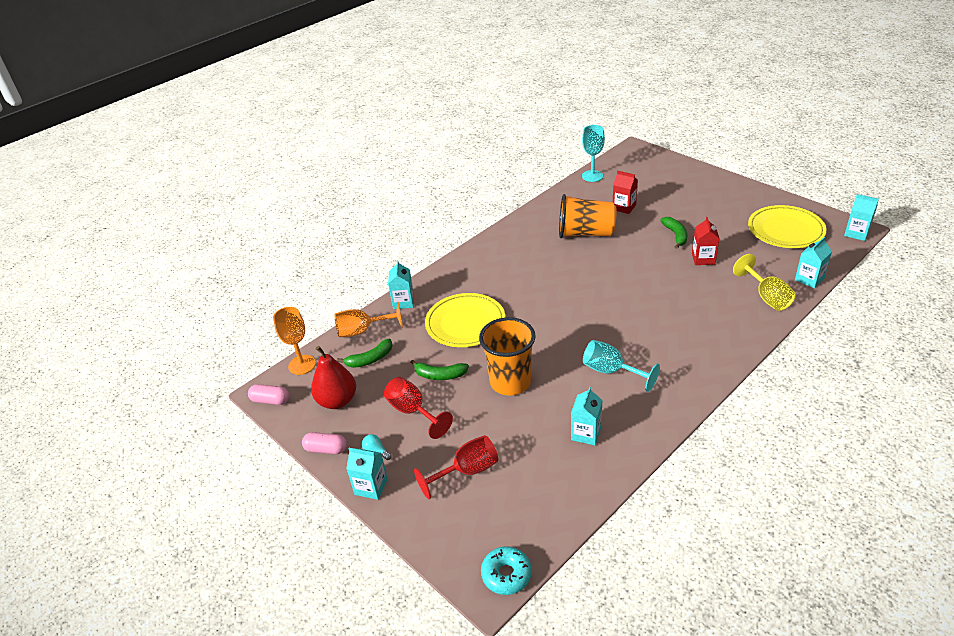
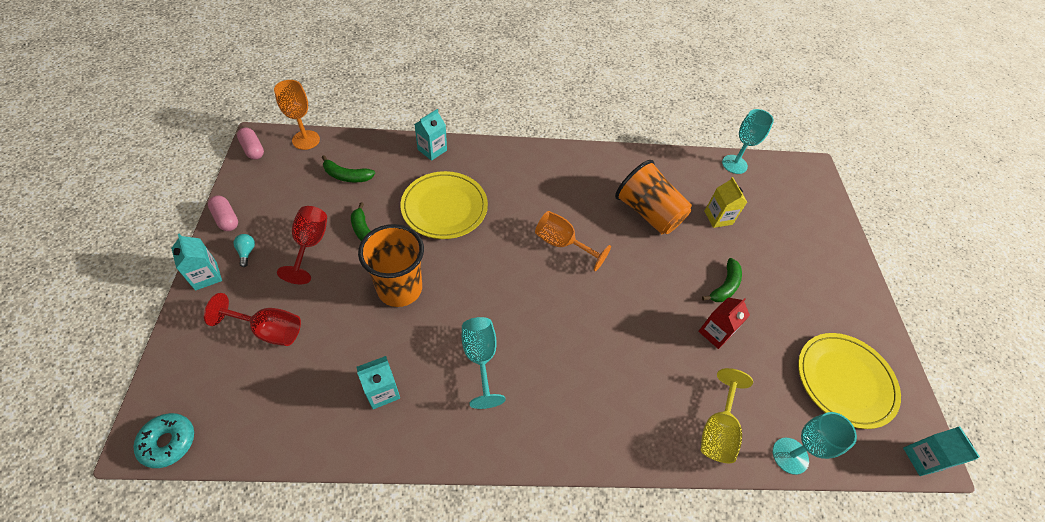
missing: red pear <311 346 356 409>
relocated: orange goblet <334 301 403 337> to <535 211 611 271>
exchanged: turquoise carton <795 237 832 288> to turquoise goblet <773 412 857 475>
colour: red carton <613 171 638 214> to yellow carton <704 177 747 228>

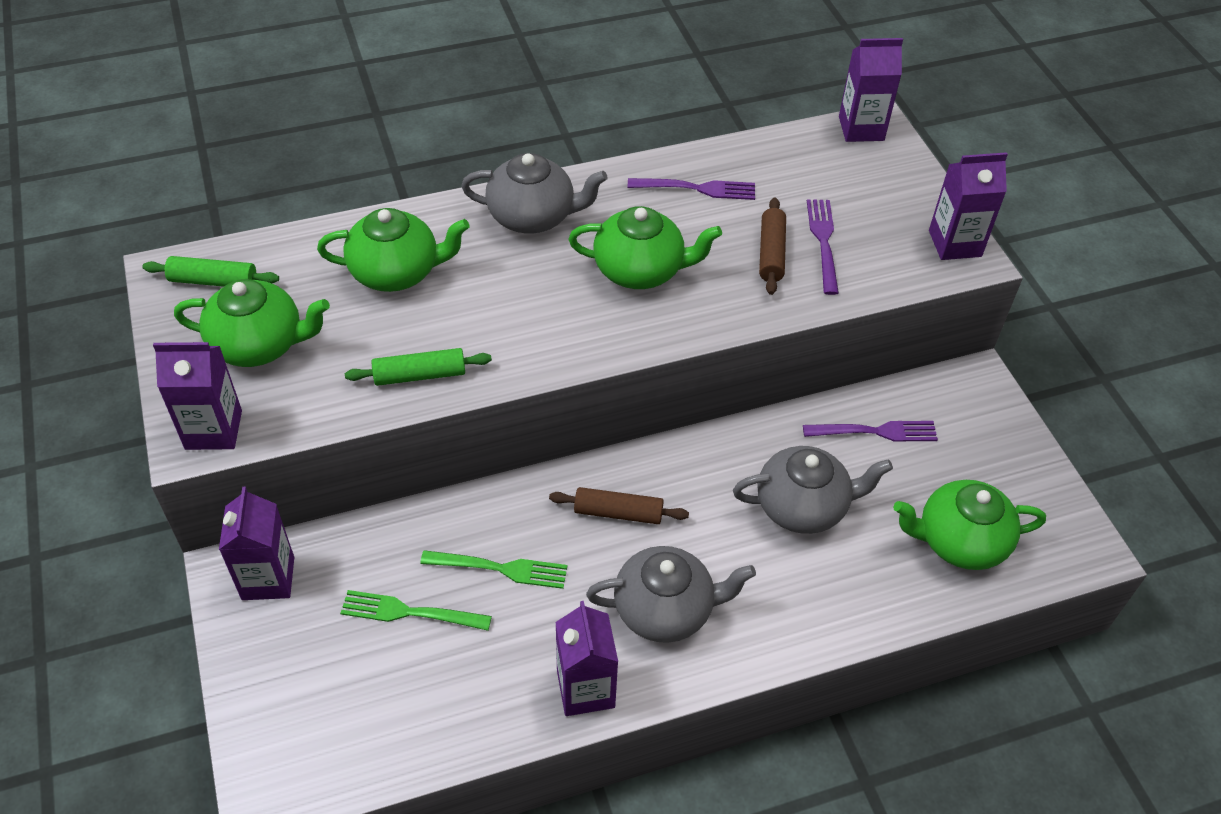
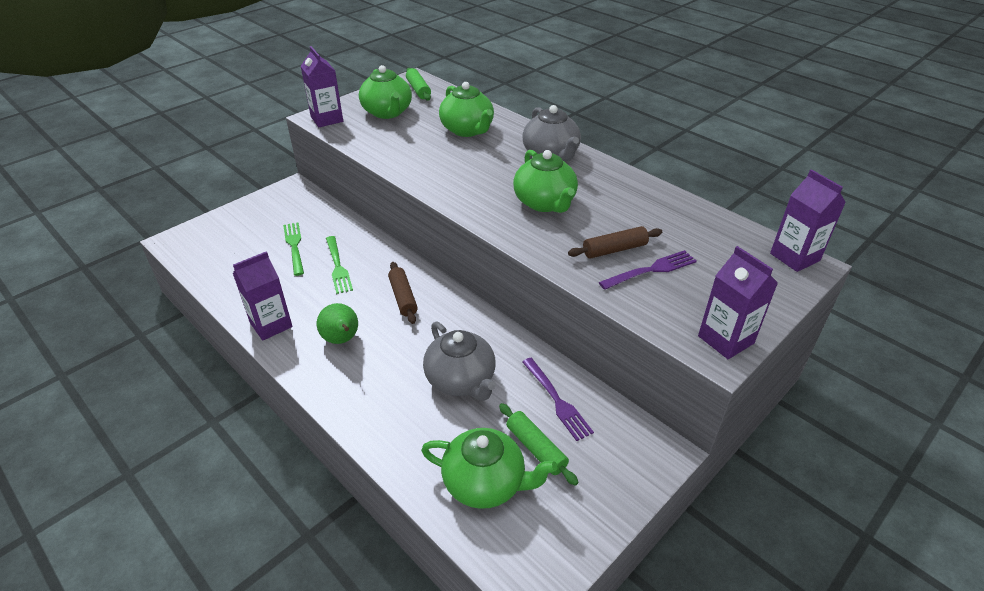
missing: purple carton <219 487 294 600>; purple fork <628 178 755 200>
relocated: green rolling pin <345 348 492 386> to <499 403 578 486>
exchanged: grey teapot <586 546 756 643> to green pear <317 303 358 344>
spun: green teapot <893 480 1046 570> = <421 428 557 509> 135 degrees clockwise

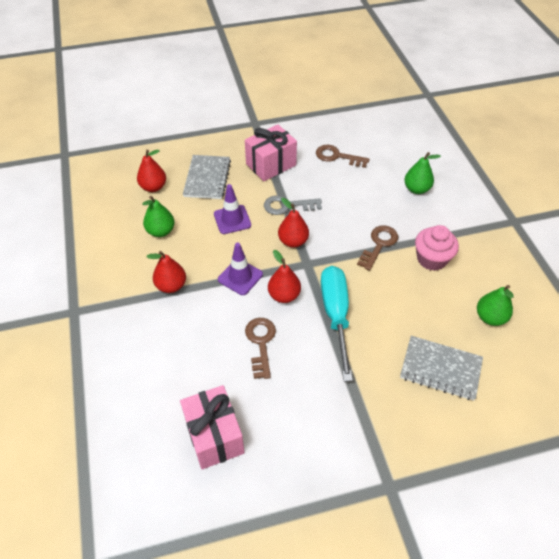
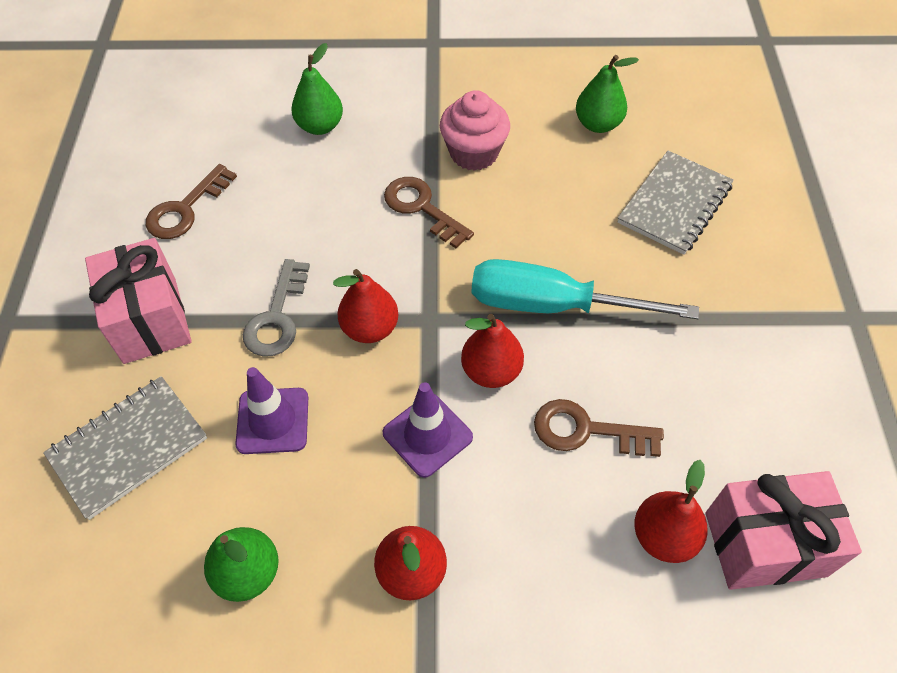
relocated: red pear <137 150 166 192> to <634 460 708 563>
spun: grey notebook <183 155 231 199> = <43 376 207 520> 60 degrees counterclockwise

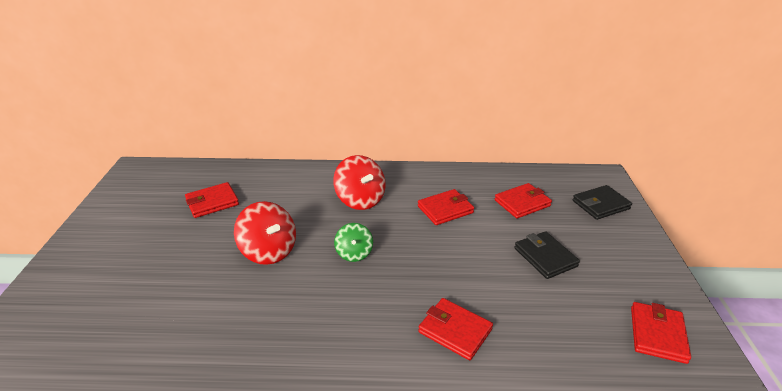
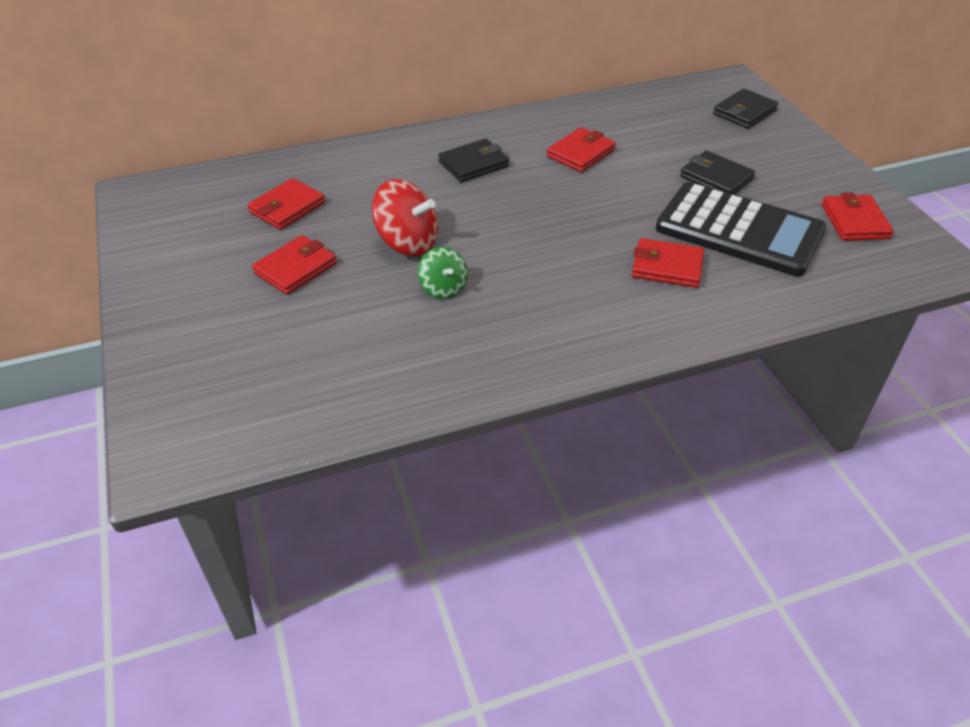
appeared: black calculator <656 182 827 277>
relocated: red wallet <495 183 552 218> to <252 235 337 295>; green spinning top <334 223 373 262> to <418 247 468 299>
exchanged: red spinning top <333 155 386 210> to black wallet <438 139 509 182>

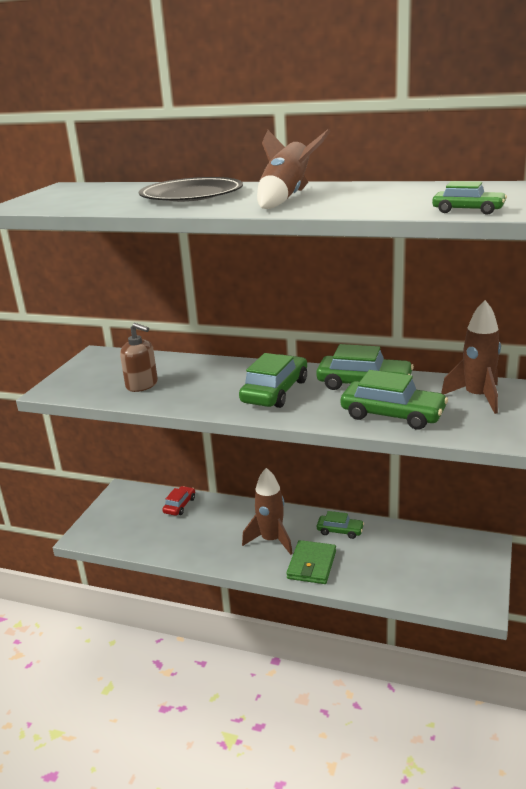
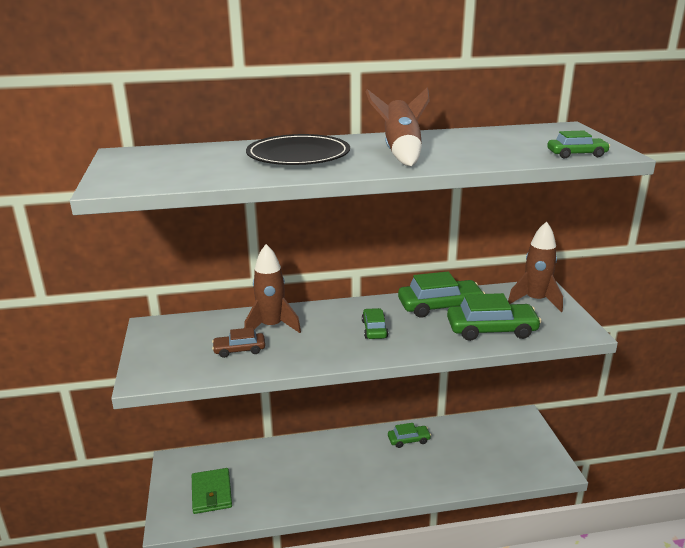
missing: red car <162 486 195 516>
relocated: green wallet <286 540 336 584> to <192 468 232 514>; brown rocket <242 468 293 555> to <244 244 301 333>
exchanged: brown soap dispenser <120 323 158 392> to brown car <212 327 265 358>
size: green car <239 353 307 408> = <362 308 388 339> x0.56

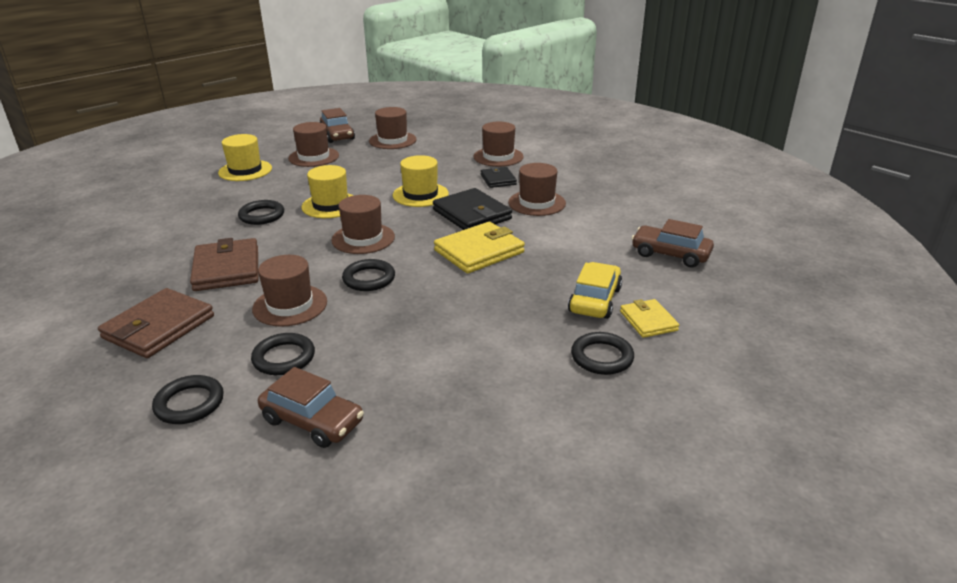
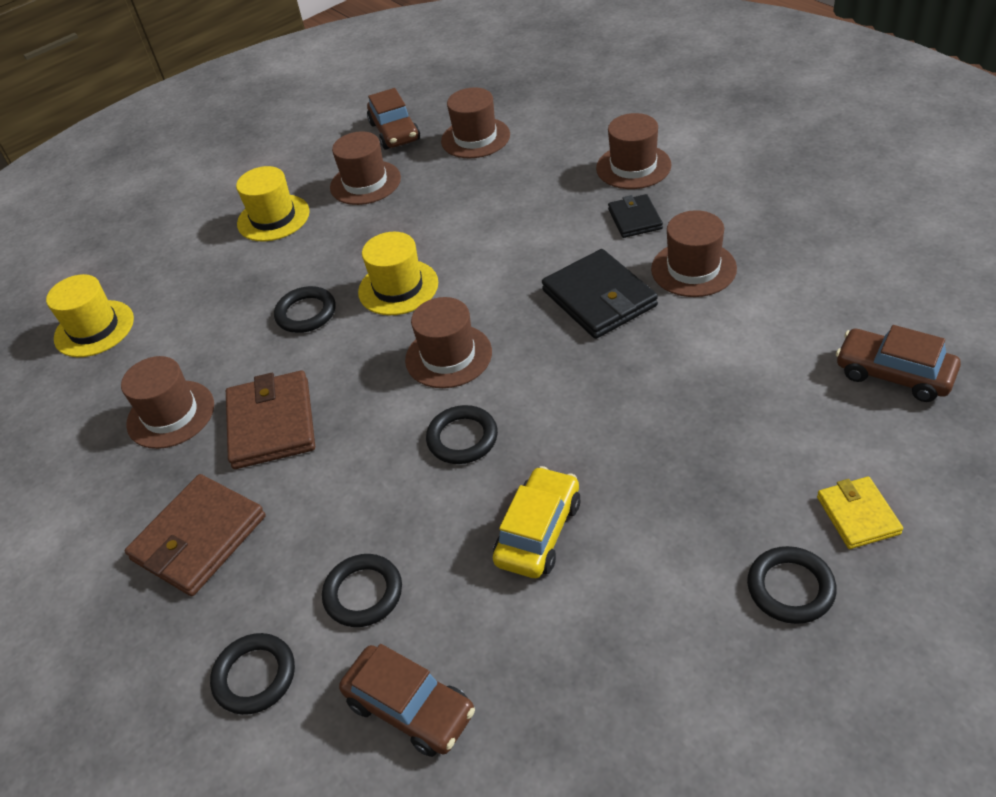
missing: yellow wallet <434 222 525 274>
relocated: yellow hat <393 155 449 207> to <46 274 134 357>; brown hat <252 255 327 327> to <121 356 214 449>; yellow car <568 262 622 319> to <493 466 581 578>

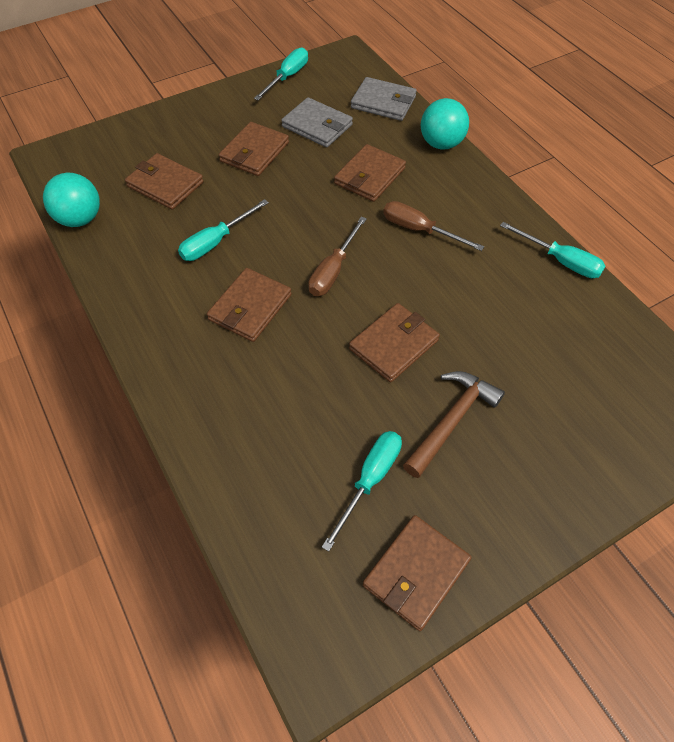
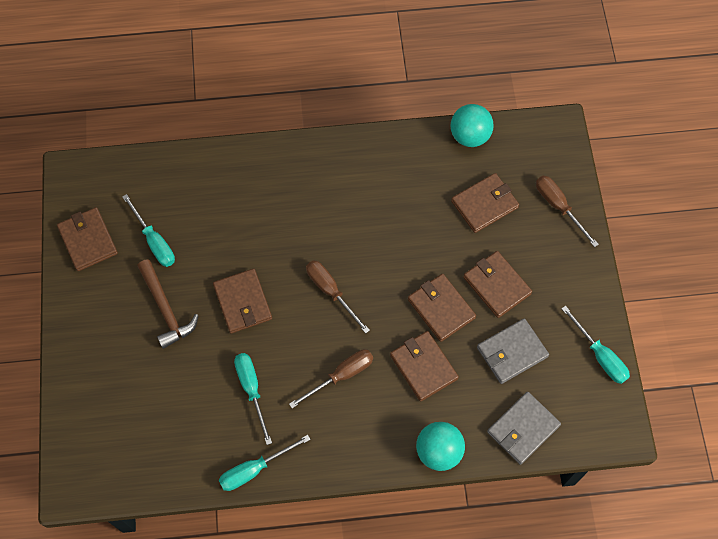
appeared: brown screwdriver <536 176 599 247>
relocated: turquoise screwdriver <178 199 269 261> to <234 353 272 445>; brown wallet <207 268 292 342> to <408 274 476 342>

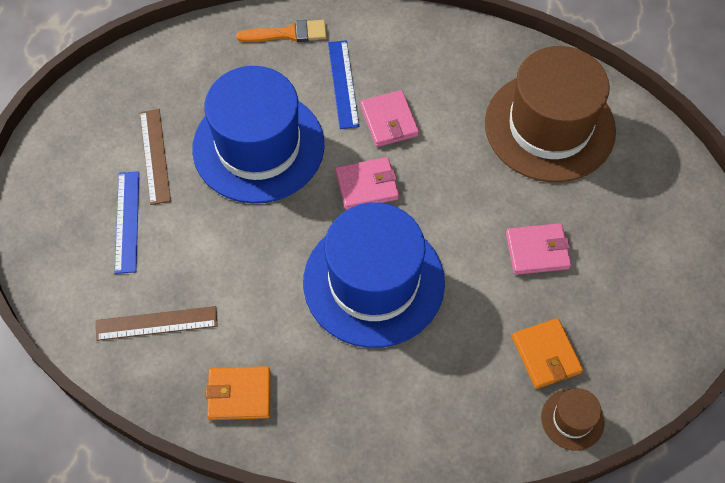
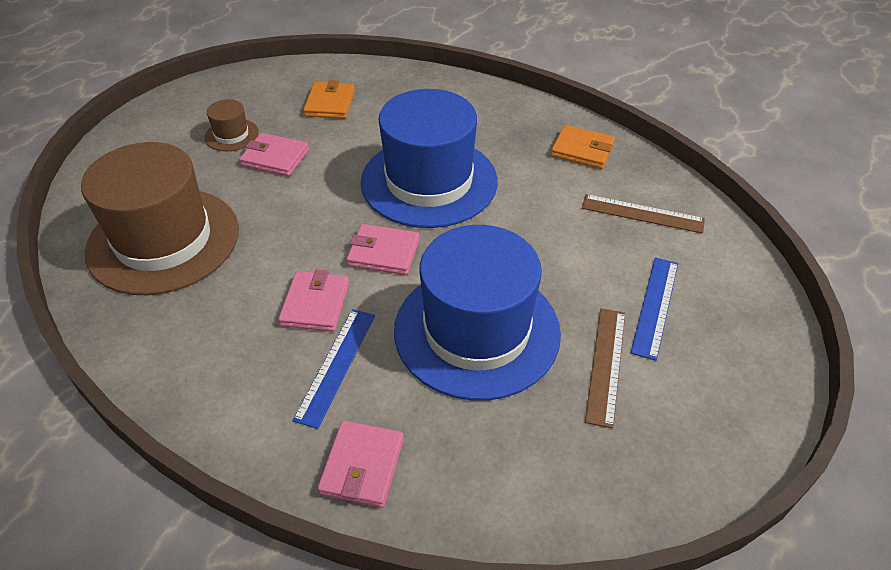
relocated: brown hat <541 388 605 450> to <204 99 259 151>
exchanged: orange brush <236 20 327 42> to pink wallet <317 421 404 508>

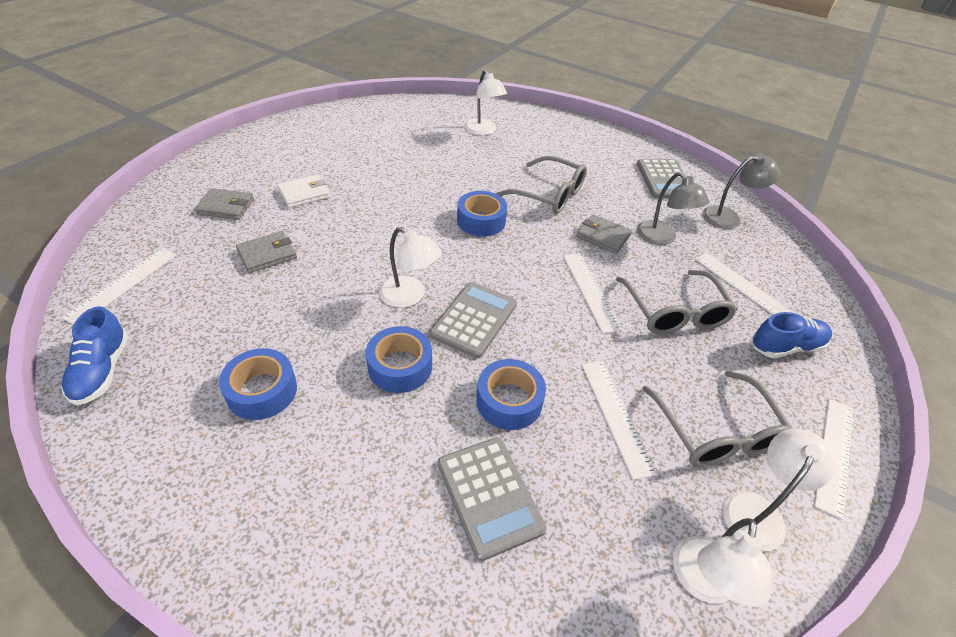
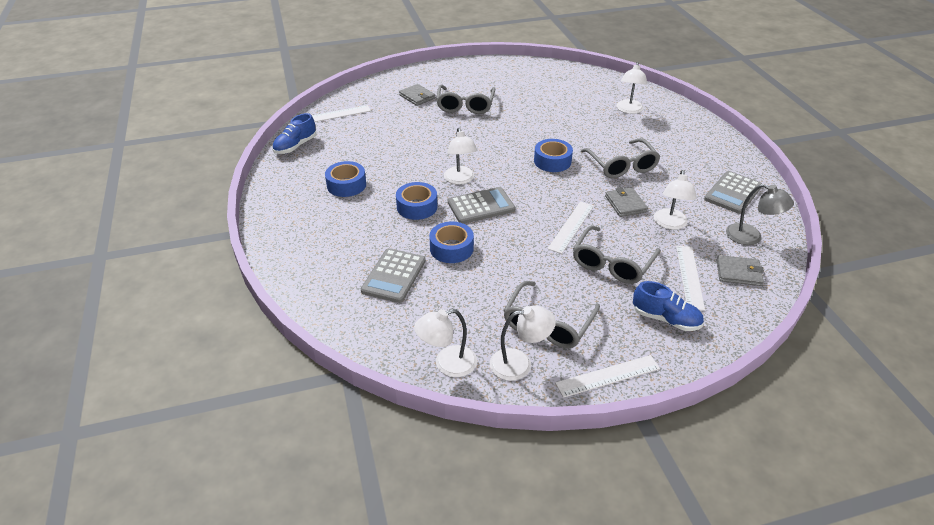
missing: white ruler <582 361 657 480>
relocated: grey wallet <236 231 297 273> to <716 255 764 286>
exchanged: white wallet <277 174 331 208> to grey glasses <436 85 496 114>
colour: grey lamp <637 172 709 245> to white lamp <654 170 697 230>

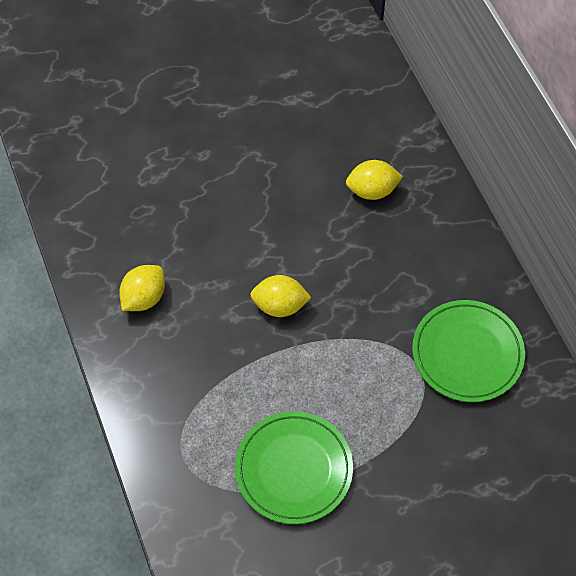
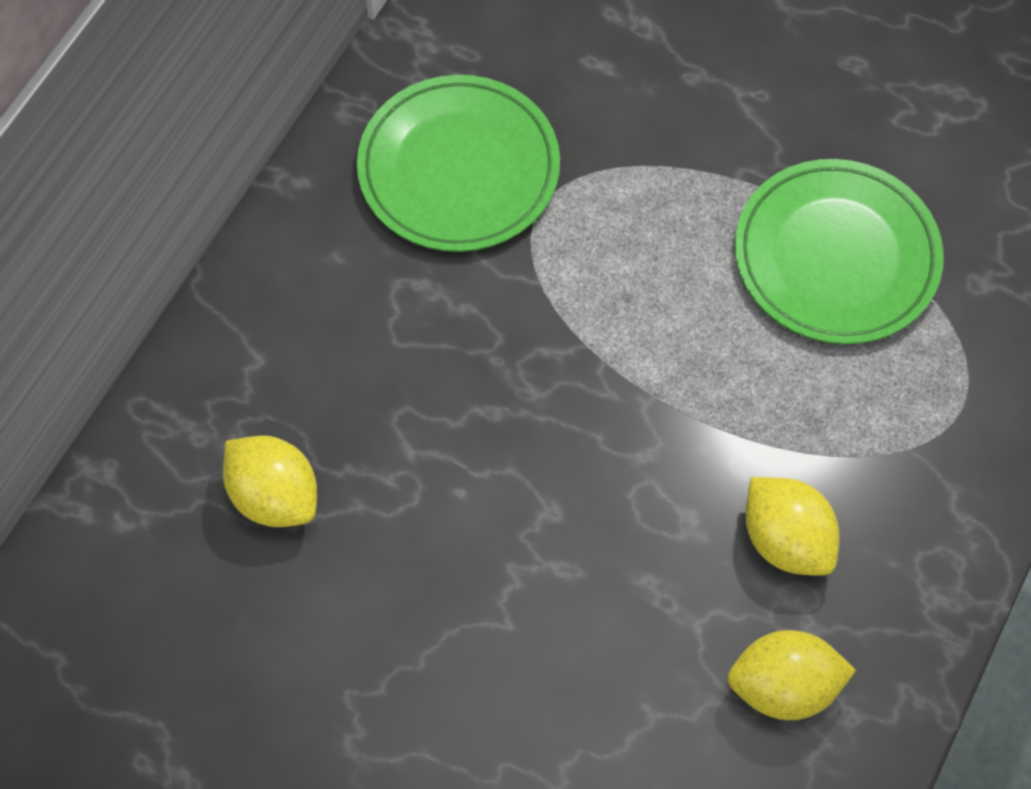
relocated: yellow lemon <250 275 311 317> to <745 477 840 576>

